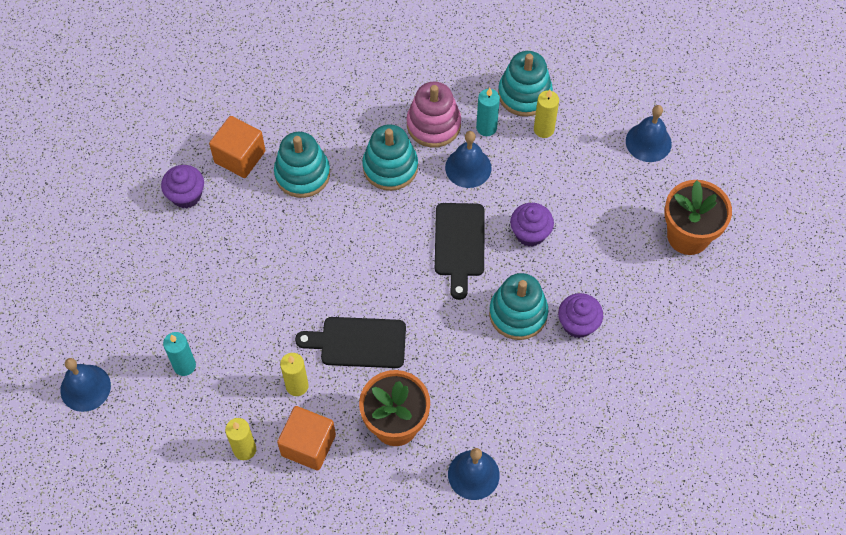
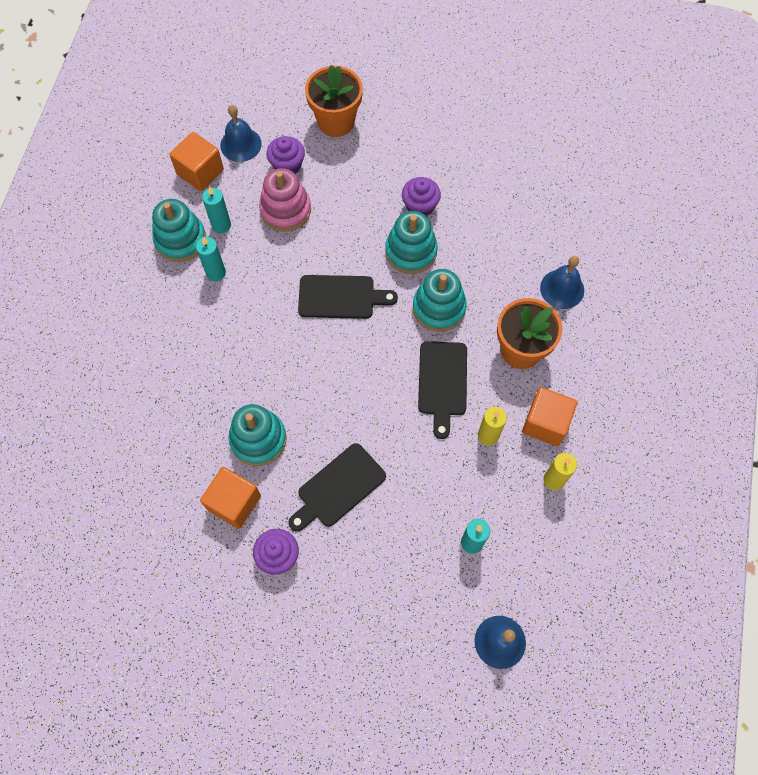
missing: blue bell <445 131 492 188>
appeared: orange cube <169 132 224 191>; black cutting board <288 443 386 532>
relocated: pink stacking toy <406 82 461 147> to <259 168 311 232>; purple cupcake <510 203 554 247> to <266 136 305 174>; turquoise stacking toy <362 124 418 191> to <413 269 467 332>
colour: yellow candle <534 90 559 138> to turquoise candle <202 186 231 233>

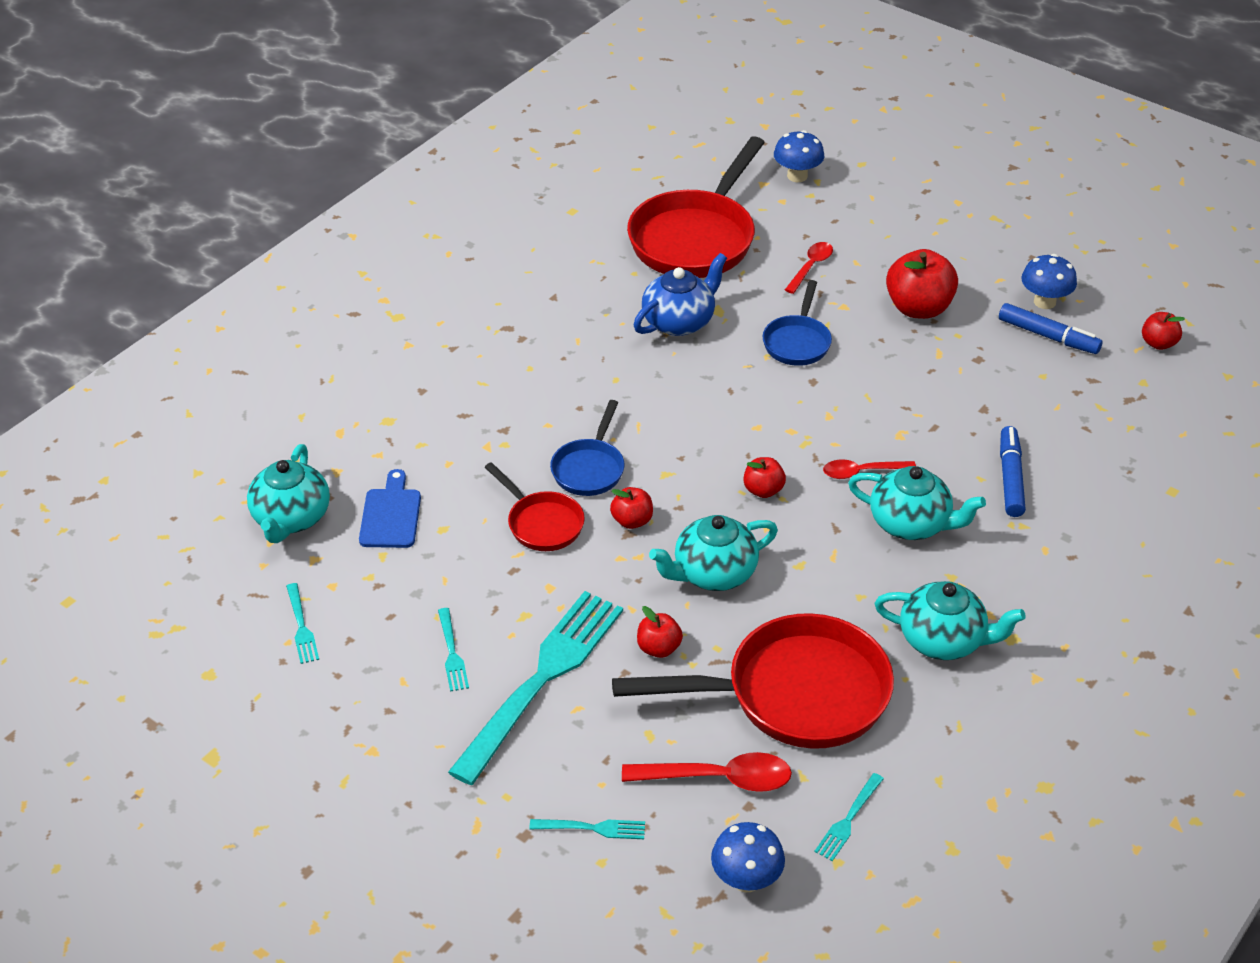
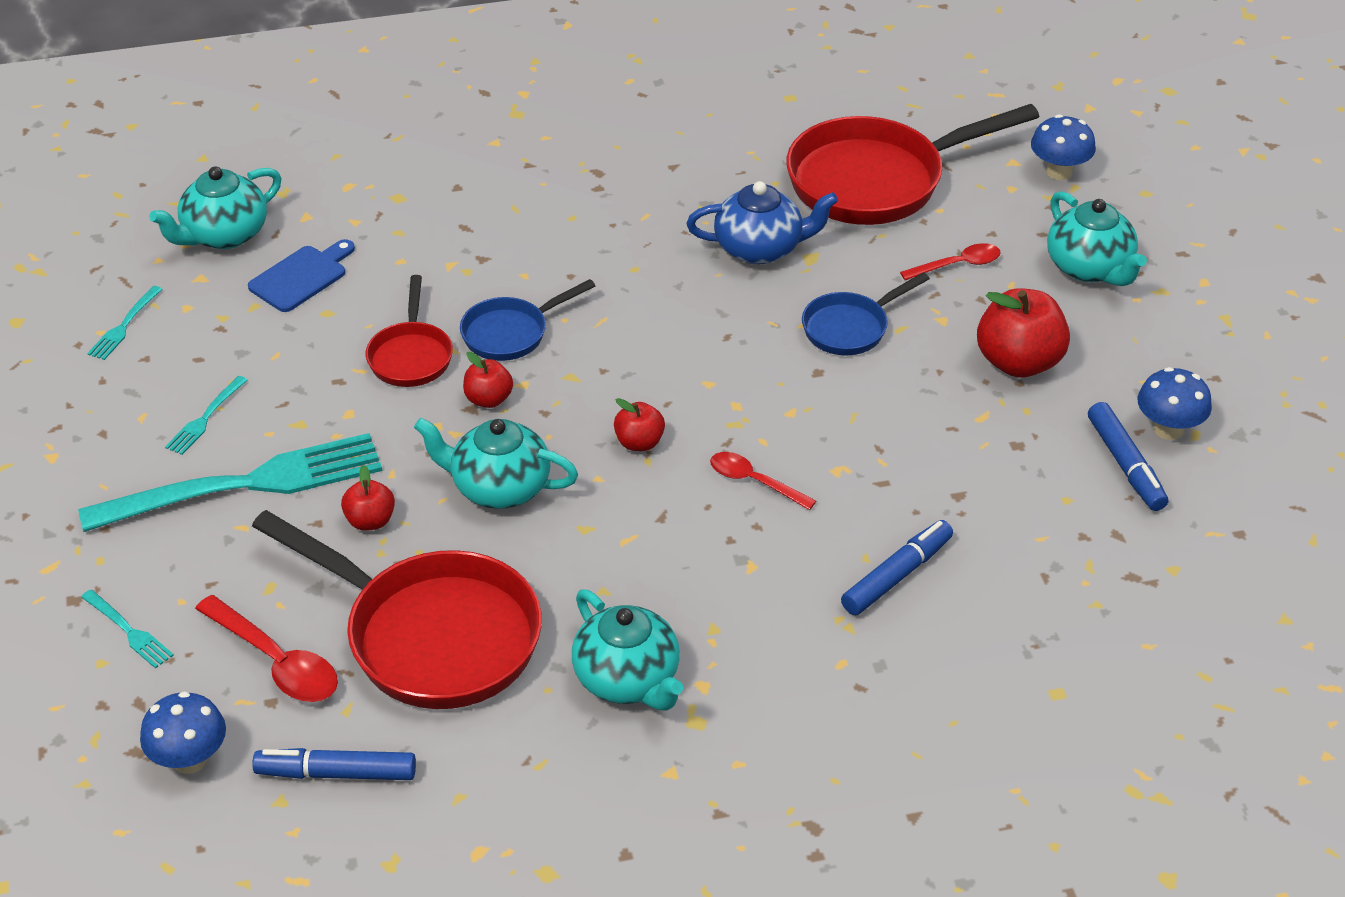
missing: red apple <1142 312 1185 350>
relocated: turquoise teapot <848 466 986 540> to <1047 191 1147 286>
exchanged: turquoise fork <814 773 884 861> to blue marker <252 748 416 780>

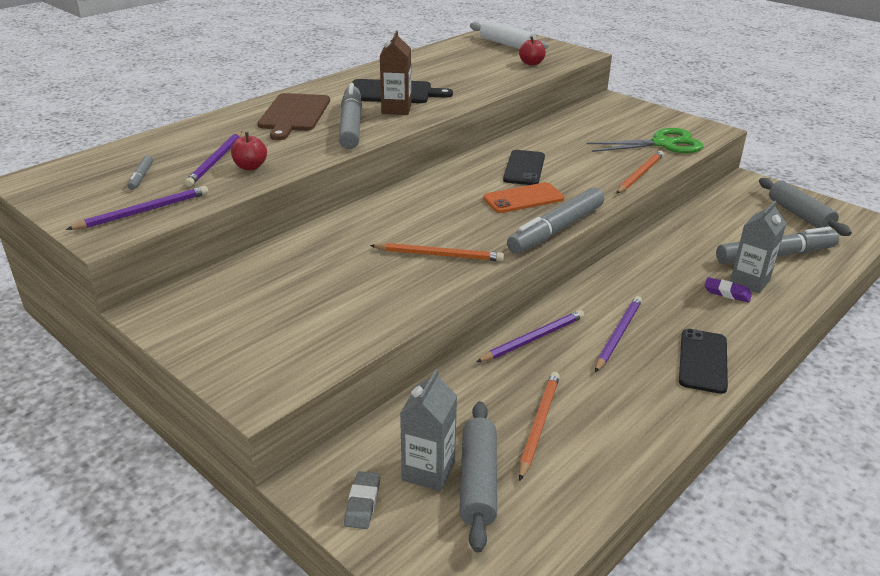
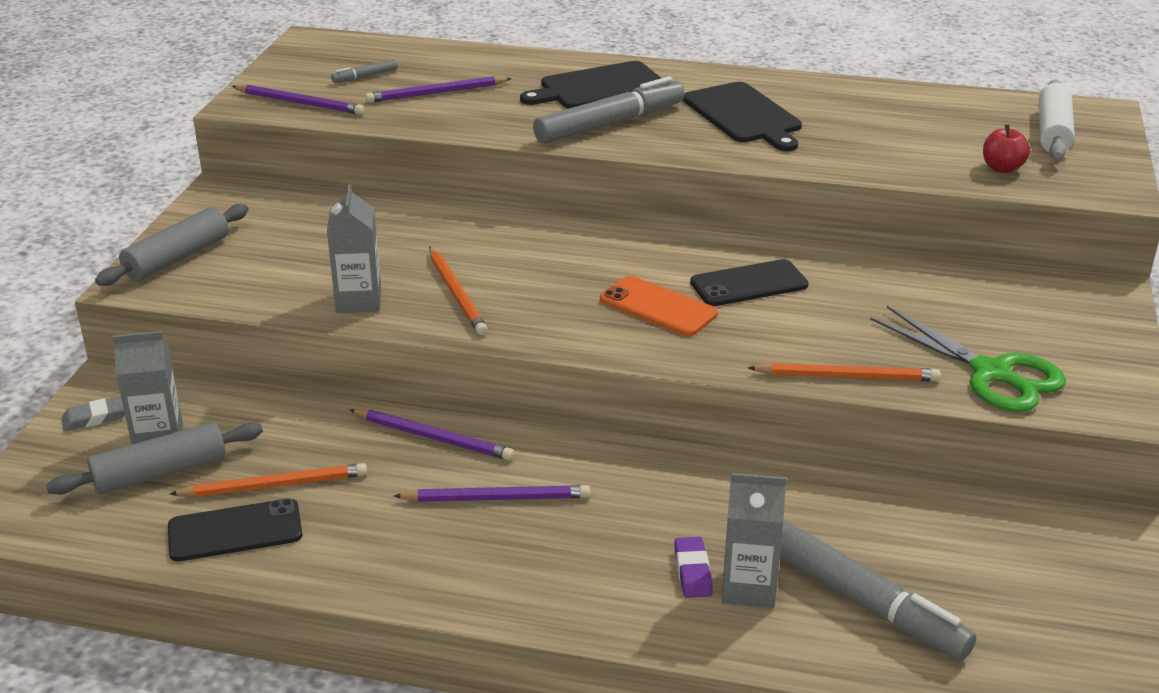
missing: red apple <231 132 267 170>; brown carton <380 30 412 115>; grey marker <507 188 604 254>
appeared: grey carton <327 184 381 313>
relocated: grey rolling pin <759 178 852 236> to <95 204 249 286>; black phone <679 329 728 394> to <168 498 302 561>
colour: brown cutting board <258 93 330 140> to black cutting board <520 61 661 109>

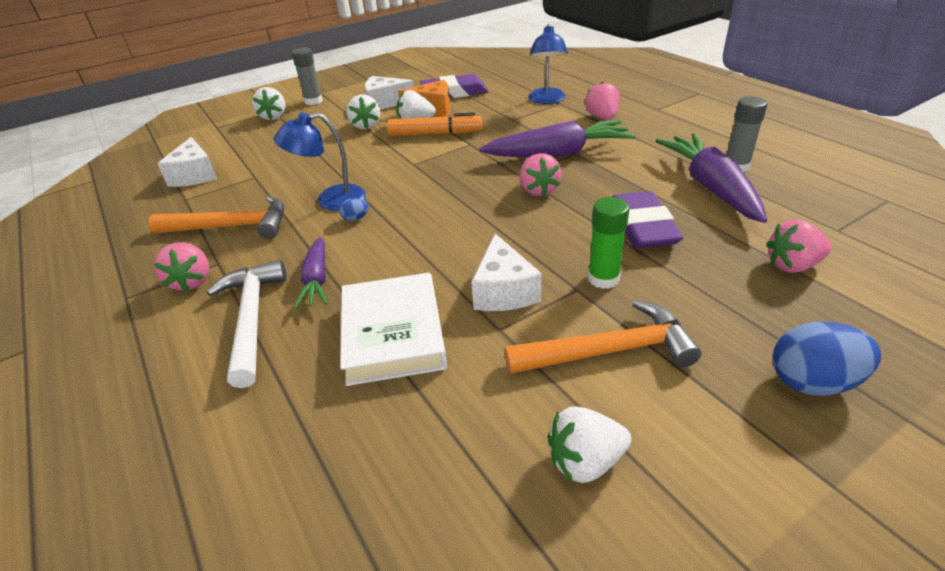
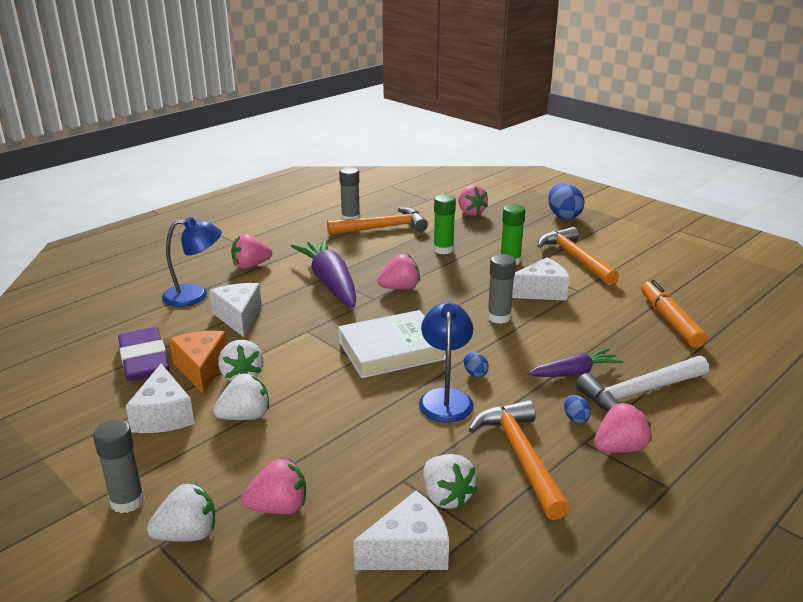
appeared: white cheese <209 283 262 337>; pink strawberry <242 459 306 514>; grey glue stick <487 254 516 324>; blue egg <564 395 591 423>
relocated: white book <340 272 447 386> to <338 310 446 378>; white strawberry <547 406 632 483> to <423 454 477 509>; orange marker <387 112 482 136> to <641 280 707 348>
exchanged: purple carrot <655 133 767 223> to orange hammer <327 207 428 235>; purple eraser <612 191 683 249> to green glue stick <433 194 456 254>
spun: blue lamp <274 112 366 210> = <419 303 474 423> 150 degrees counterclockwise

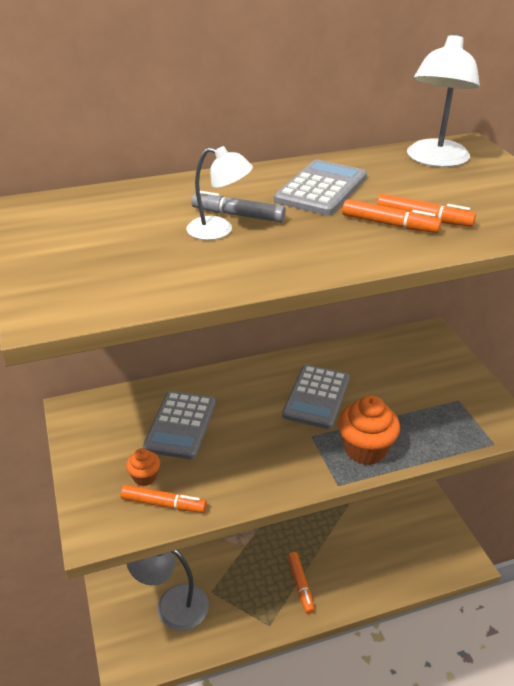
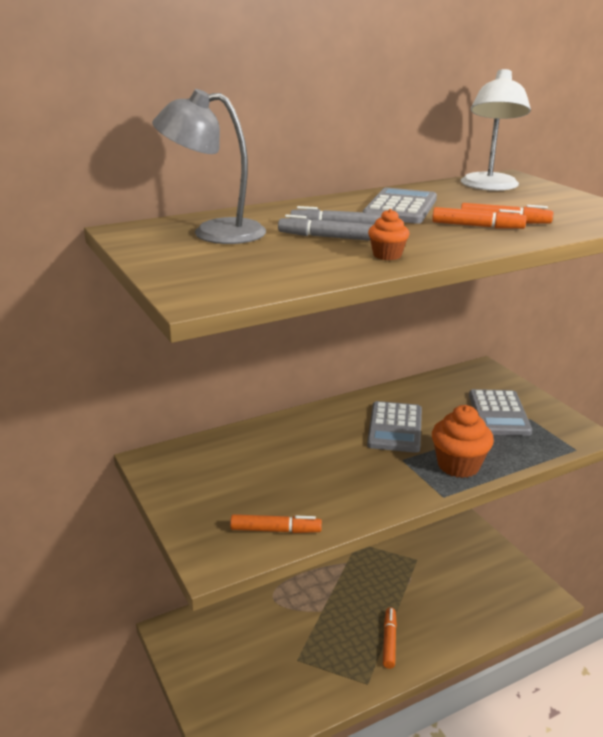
relocated: grey lamp <126 550 209 631> to <152 89 266 244>; orange cupcake <126 448 160 486> to <368 209 410 260>; grey calculator <143 391 216 459> to <469 389 532 436>
exchanged: white lamp <186 146 253 240> to grey marker <278 214 373 241>
spun: orange marker <287 552 315 614> = <383 607 397 669> 150 degrees counterclockwise

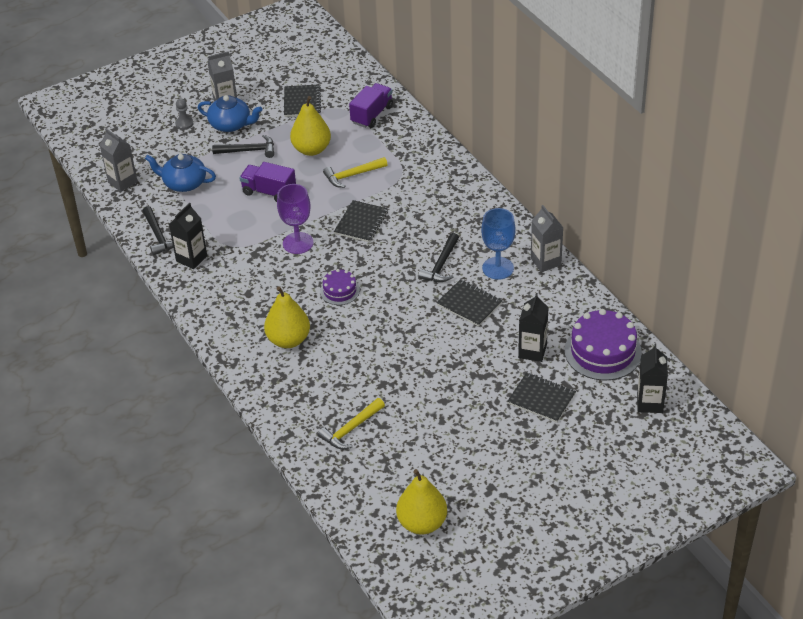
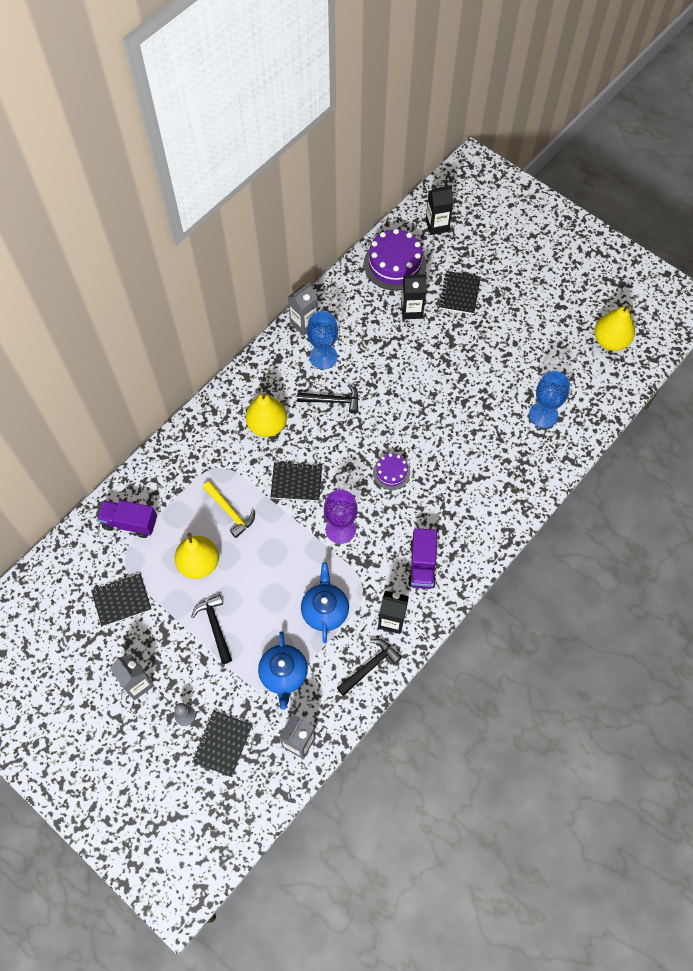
relocated: black notebook <437 279 502 327> to <192 710 252 777>; yellow pear <264 286 310 348> to <246 393 287 437>; blue teapot <198 95 263 132> to <301 562 349 643>; purple truck <240 162 296 202> to <408 528 437 589>
exchanged: yellow hammer <318 398 385 449> to blue goblet <529 371 570 428>

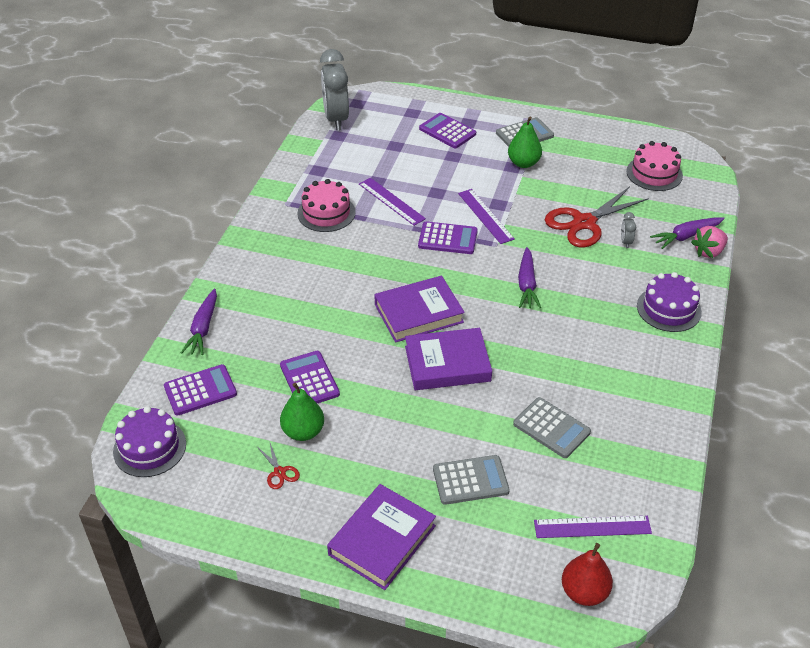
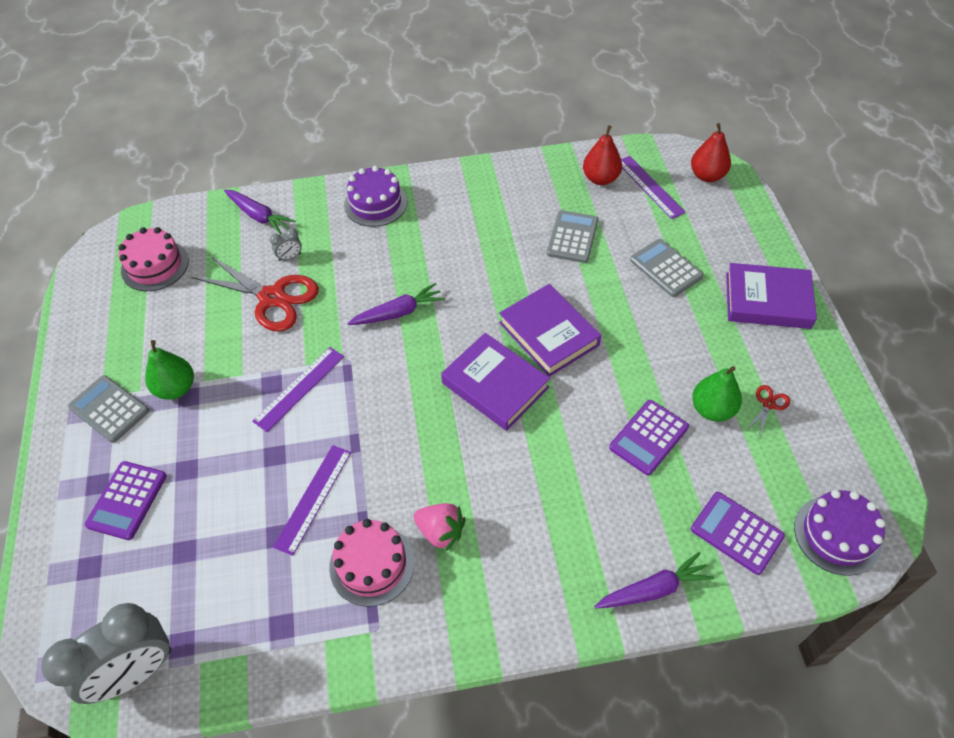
missing: purple calculator <418 221 478 254>
appeared: red pear <583 125 622 185>
relocated: pink strawberry <691 226 728 258> to <414 503 466 552>

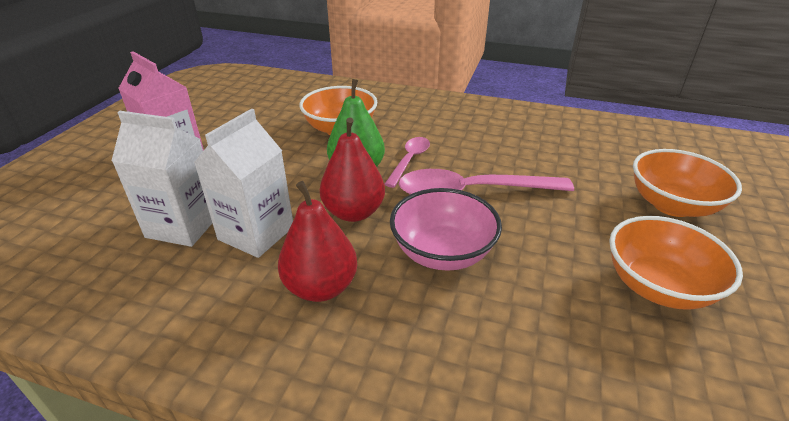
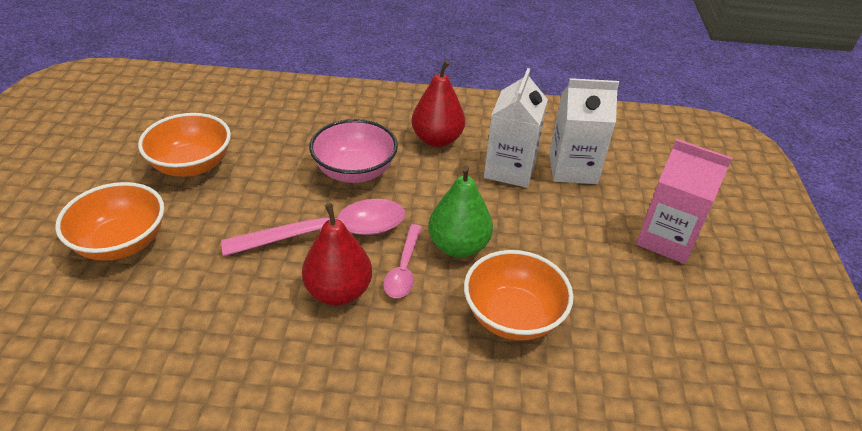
relocated: red pear <320 117 385 222> to <302 203 372 305>

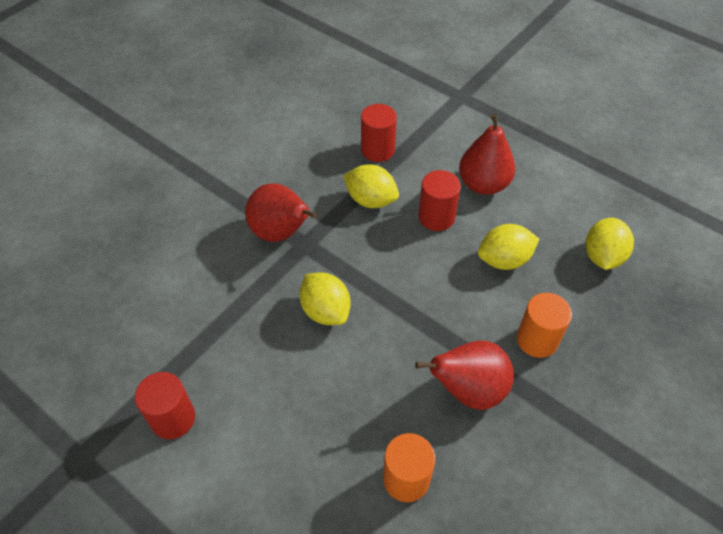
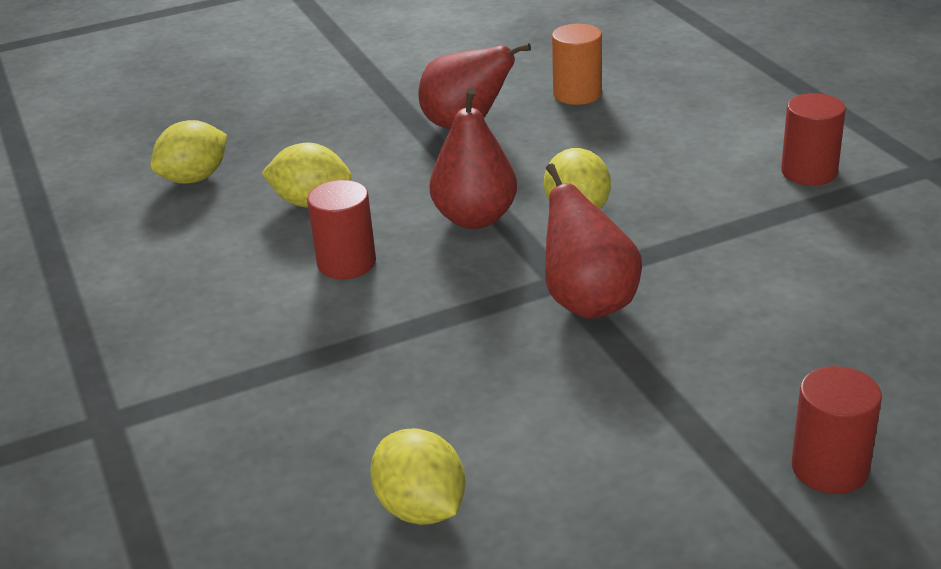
missing: orange cylinder <517 293 572 358>
relocated: yellow lemon <343 165 399 208> to <370 428 466 525>; red pear <459 114 515 195> to <429 88 517 229>; red cylinder <361 104 397 162> to <792 366 882 494>

